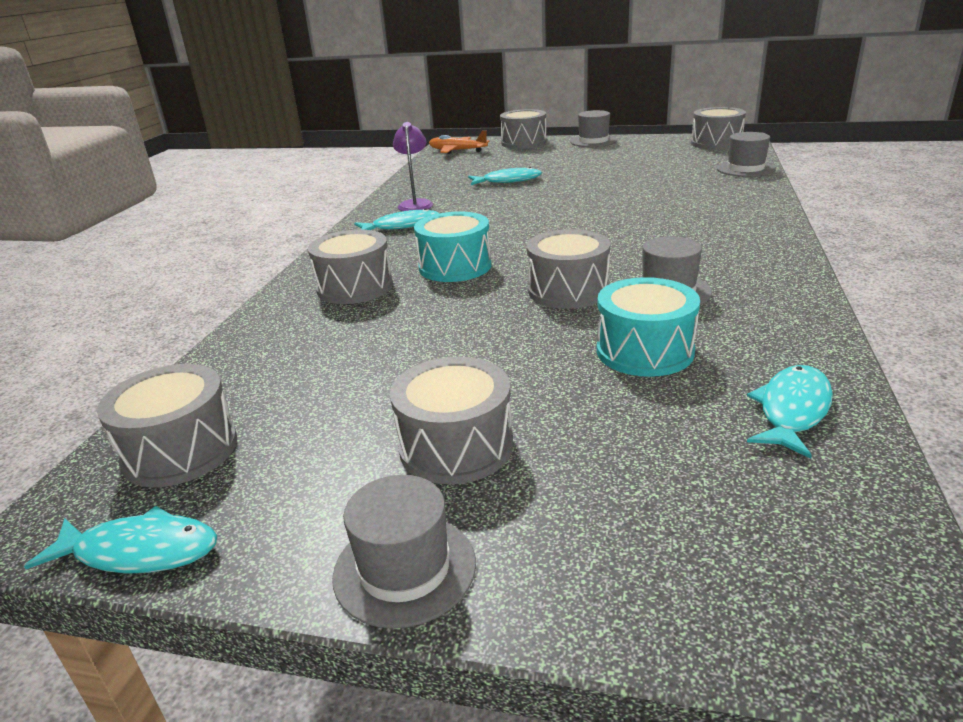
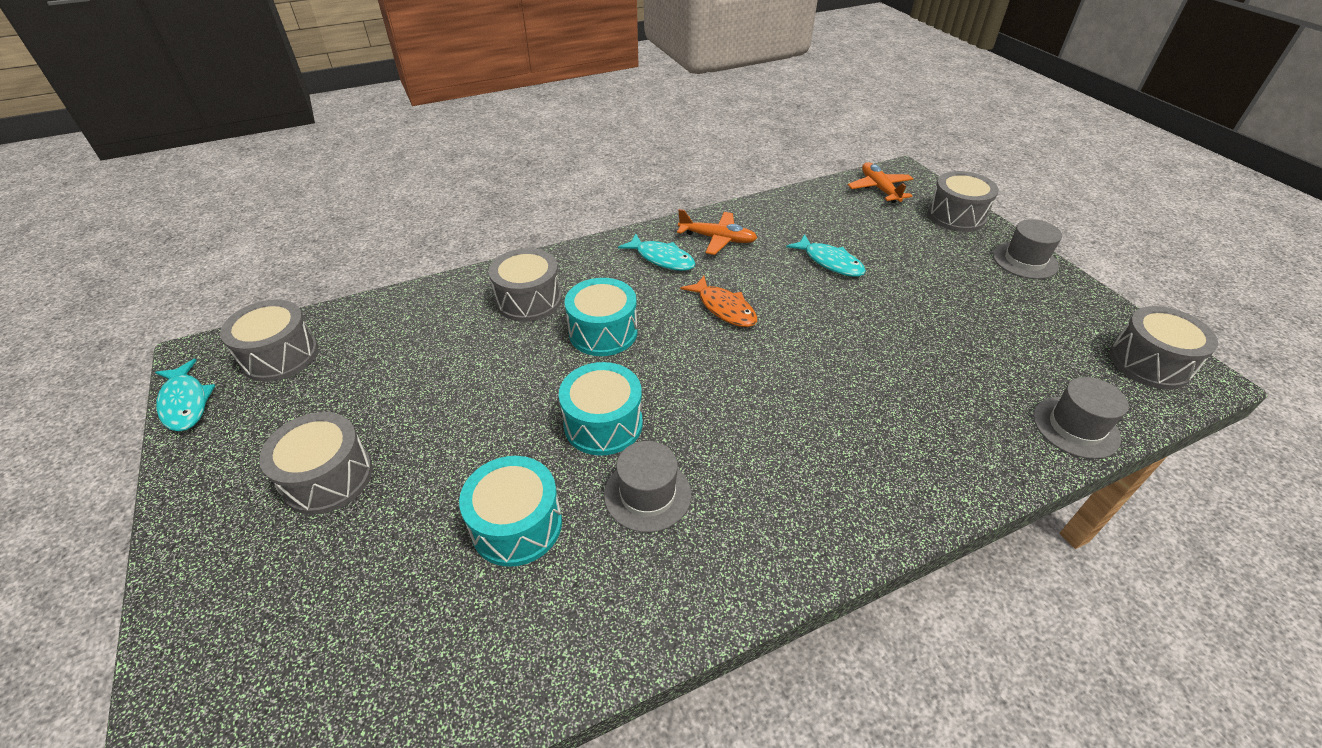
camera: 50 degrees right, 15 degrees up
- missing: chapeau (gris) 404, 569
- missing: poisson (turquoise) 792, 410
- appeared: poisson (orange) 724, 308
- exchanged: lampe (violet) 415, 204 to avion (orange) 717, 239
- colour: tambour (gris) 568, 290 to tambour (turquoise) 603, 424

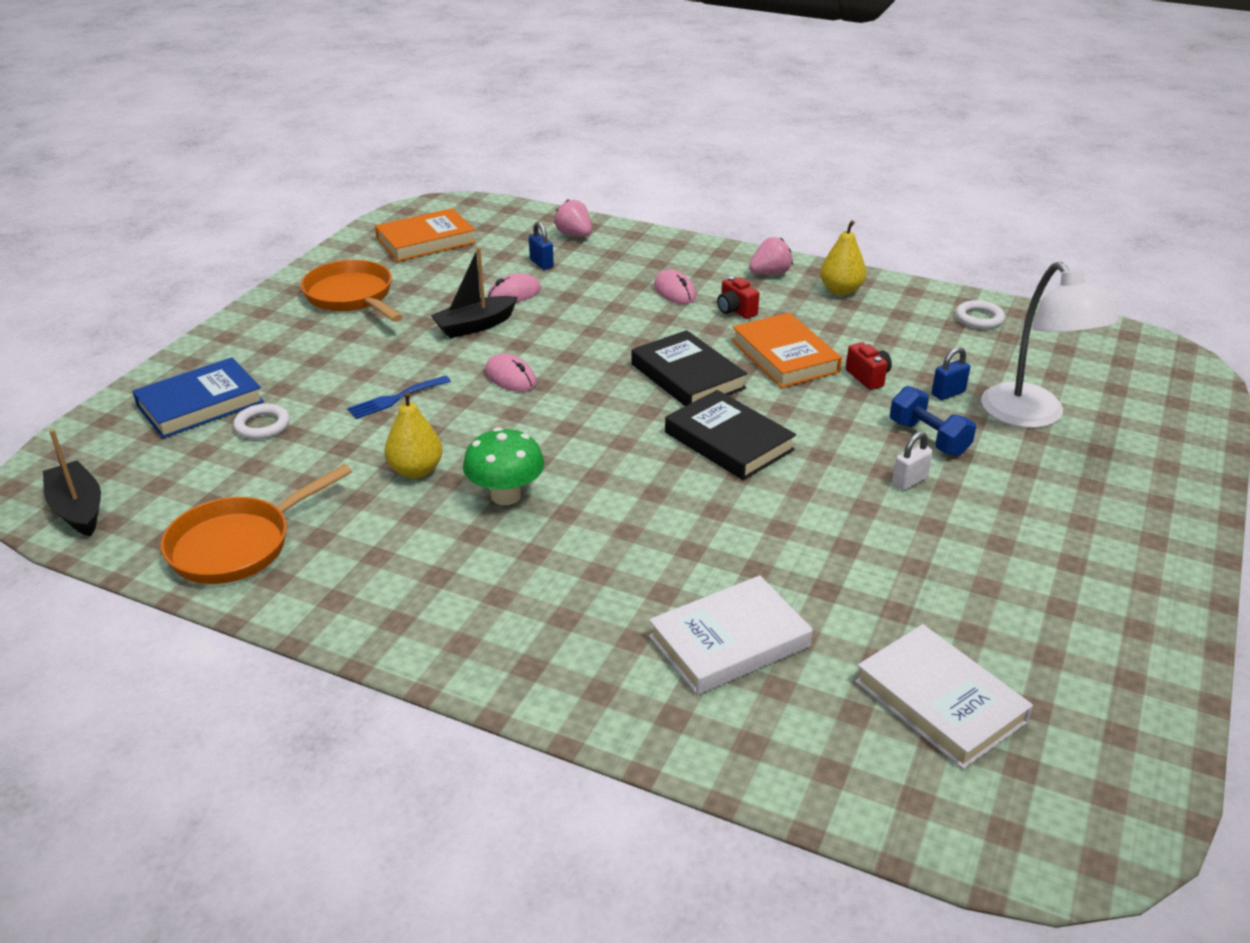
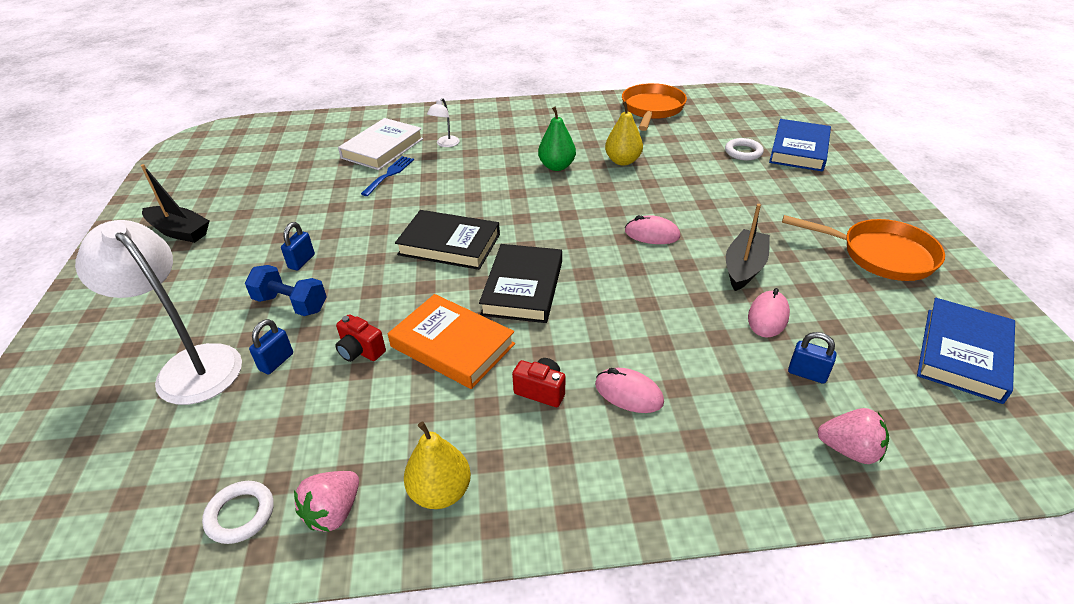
camera: 150 degrees right, 5 degrees up
- missing: livre (blanc) 940, 701
- appeared: lampe (blanc) 445, 144
- relocated: bateau (noir) 78, 509 to 179, 231
- relocated: fourchette (bleu) 395, 399 to 389, 174
- relocated: fraise (rose) 770, 273 to 334, 512
- exchanged: champignon (vert) 506, 496 to poire (vert) 557, 166
- colour: livre (orange) 426, 241 to livre (bleu) 963, 354
- colour: cadenas (blanc) 909, 481 to cadenas (bleu) 301, 261
- spun: livre (noir) 687, 376 = 523, 288 75 degrees clockwise

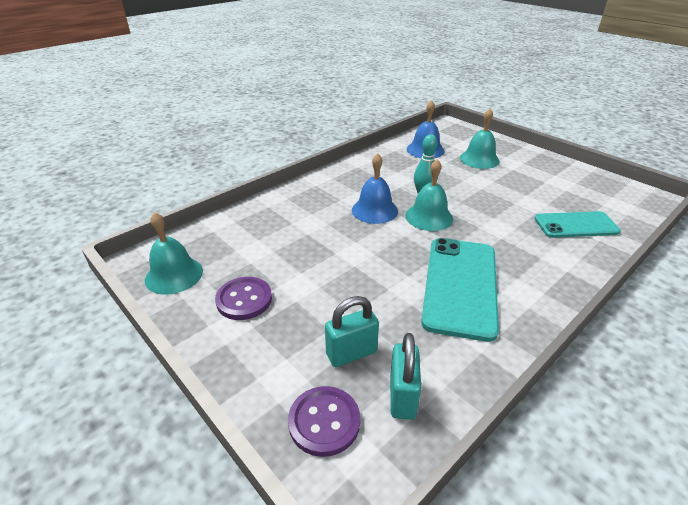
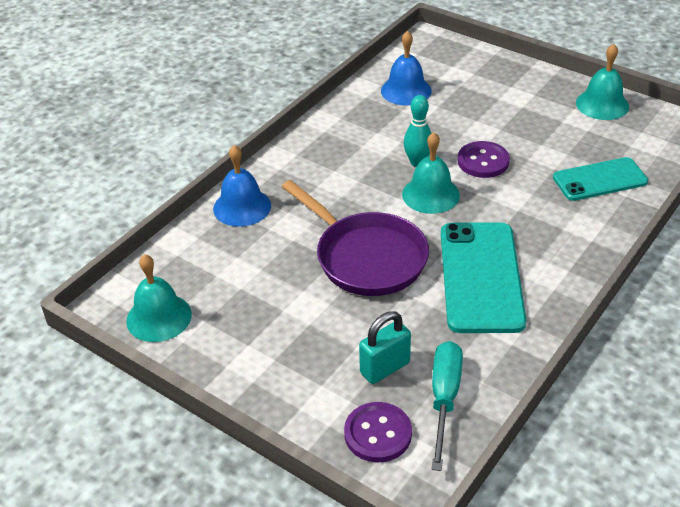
camera: 10 degrees left, 5 degrees up
- appeared: poêle (violet) 366, 257
- relocated: bouton (violet) 244, 300 to 483, 161
- relocated: cloche (bleu) 374, 210 to 242, 207
- relocated: cloche (turquoise) 479, 159 to 602, 104
- exchanged: cadenas (turquoise) 402, 396 to tournevis (turquoise) 444, 399

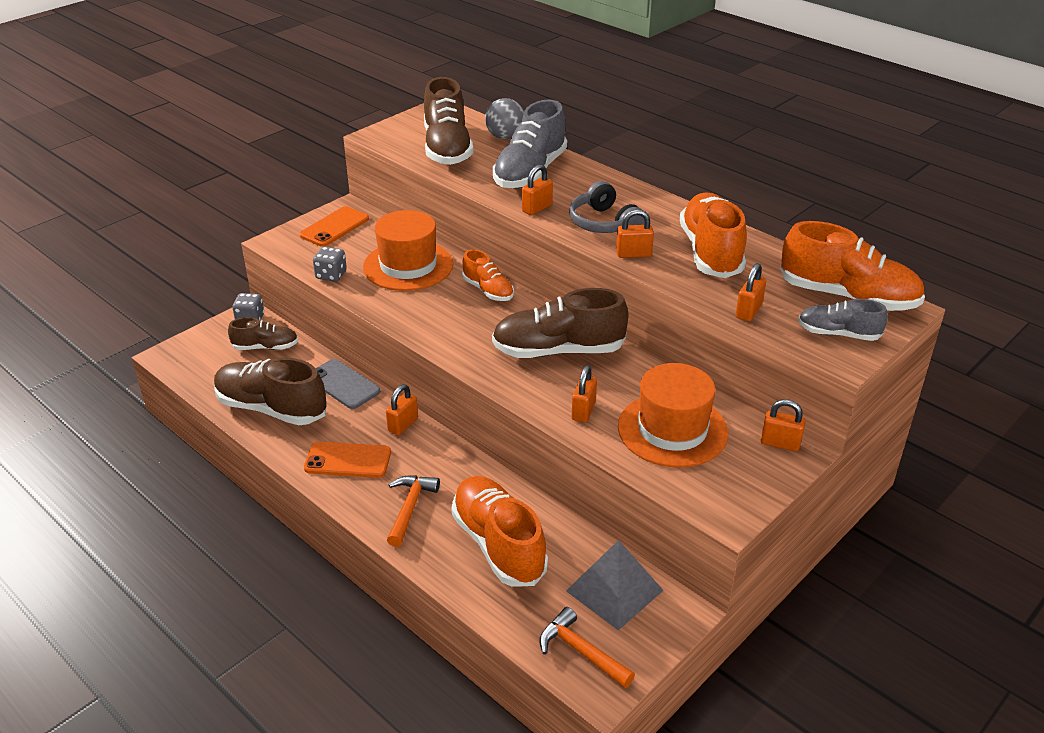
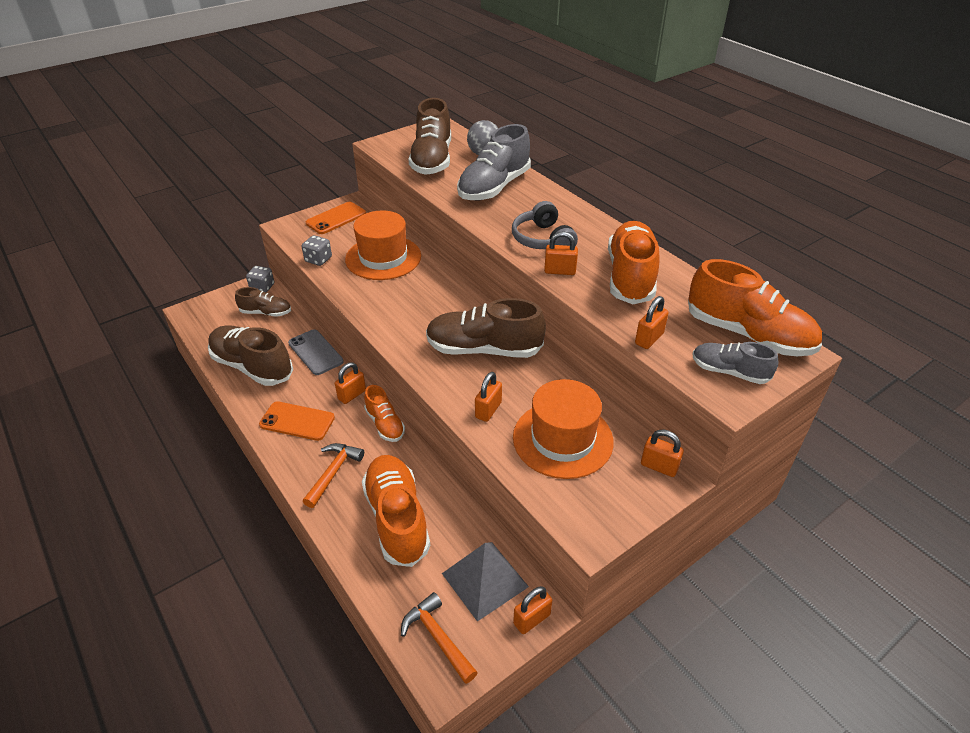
camera: 10 degrees right, 5 degrees up
- relocated: chaussure (orange) 488, 290 to 385, 424
- relocated: cadenas (orange) 537, 208 to 531, 619

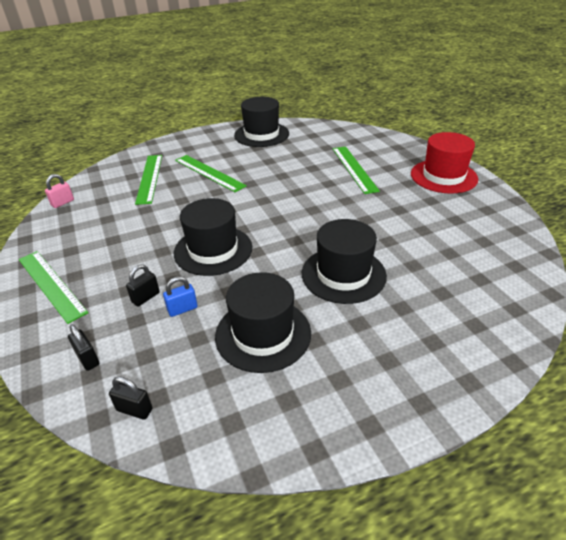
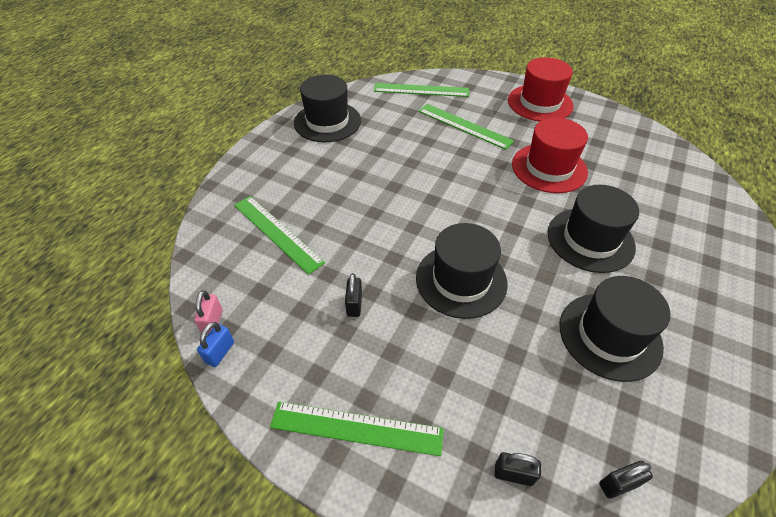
camera: 40 degrees left, 10 degrees up
- appeared: chapeau (rouge) 549, 168
- relocated: cadenas (noir) 146, 297 to 354, 305
- relocated: cadenas (bleu) 182, 309 to 220, 352
- relocated: règle (vert) 209, 173 to 421, 90

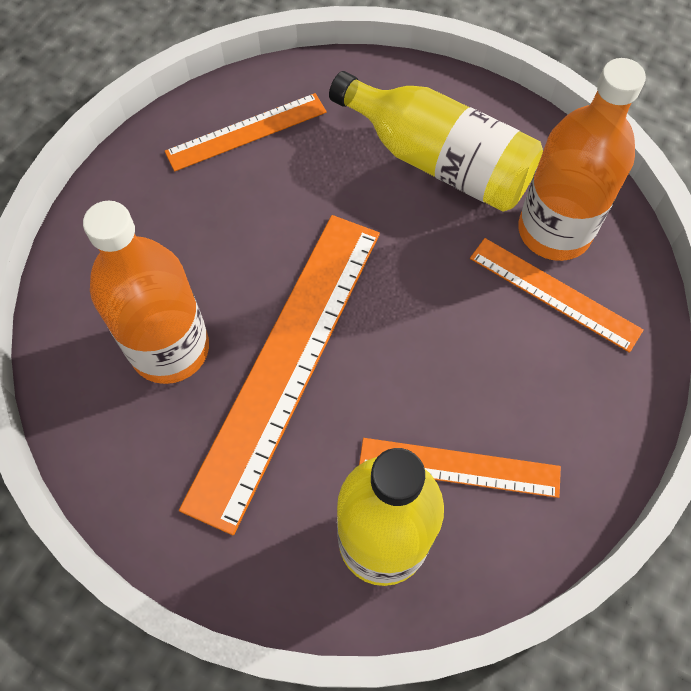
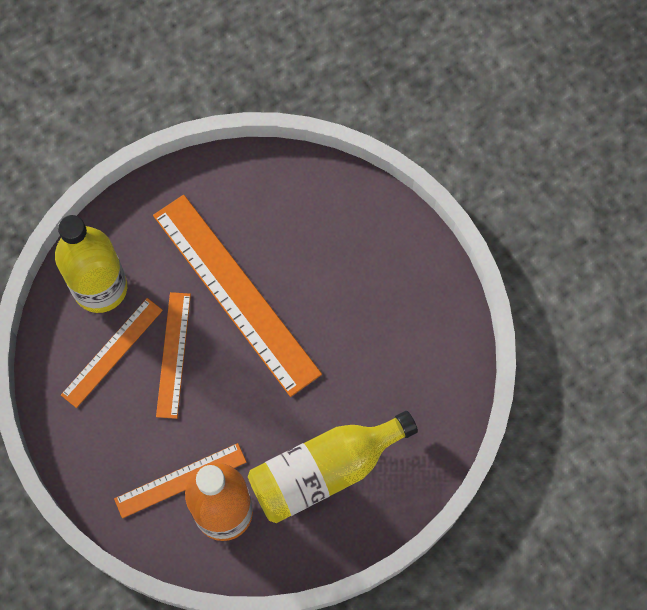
camera: 120 degrees right, 5 degrees up
- missing: bouteille (orange) 170, 348
- relocated: règle (orange) 246, 132 to 173, 354

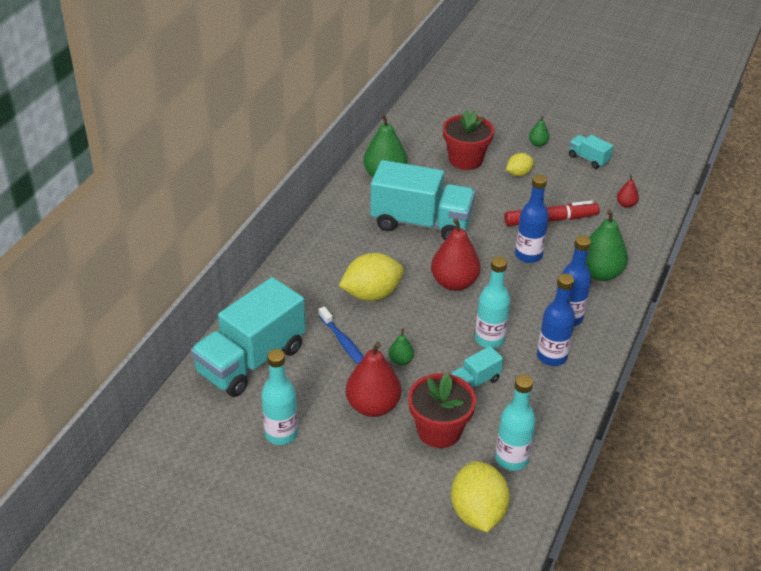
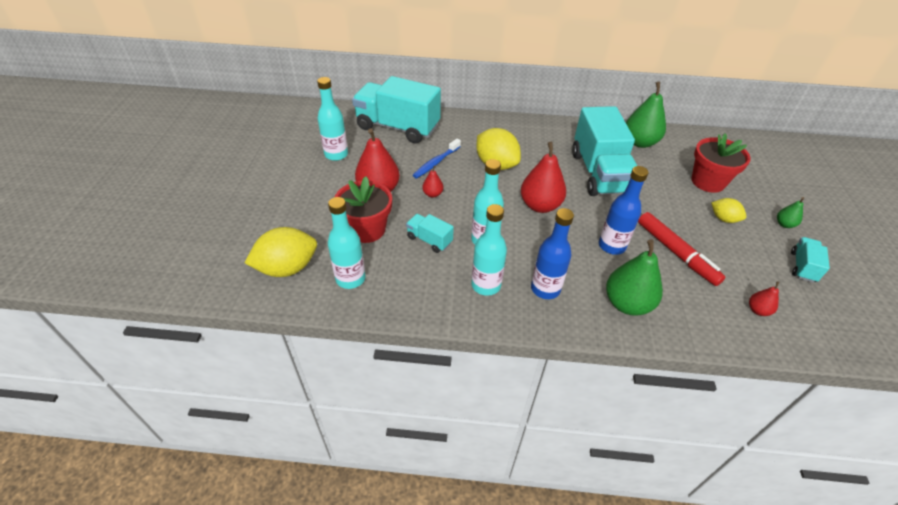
camera: 70 degrees right, 5 degrees up
- colour: poire (vert) 401, 360 to poire (rouge) 432, 194
- colour: bouteille (bleu) 552, 357 to bouteille (turquoise) 486, 285

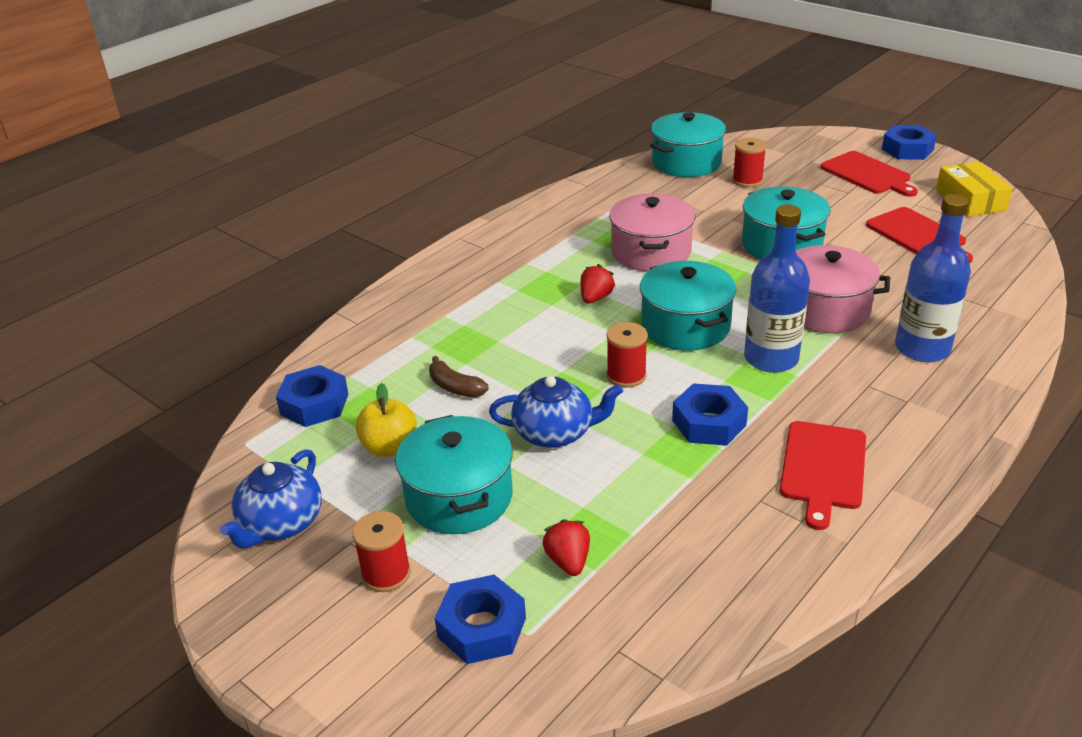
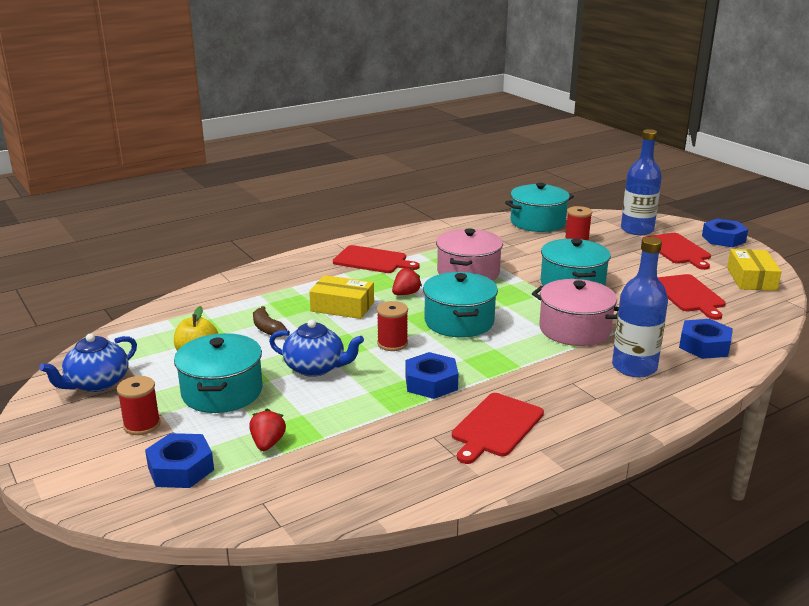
camera: 15 degrees right, 10 degrees down
- appeared: boîte (jaune) 342, 306
- appeared: planche à découper (rouge) 372, 260
- relocated: écrou (bleu) 314, 404 to 704, 346
- relocated: bouteille (bleu) 771, 358 to 637, 230

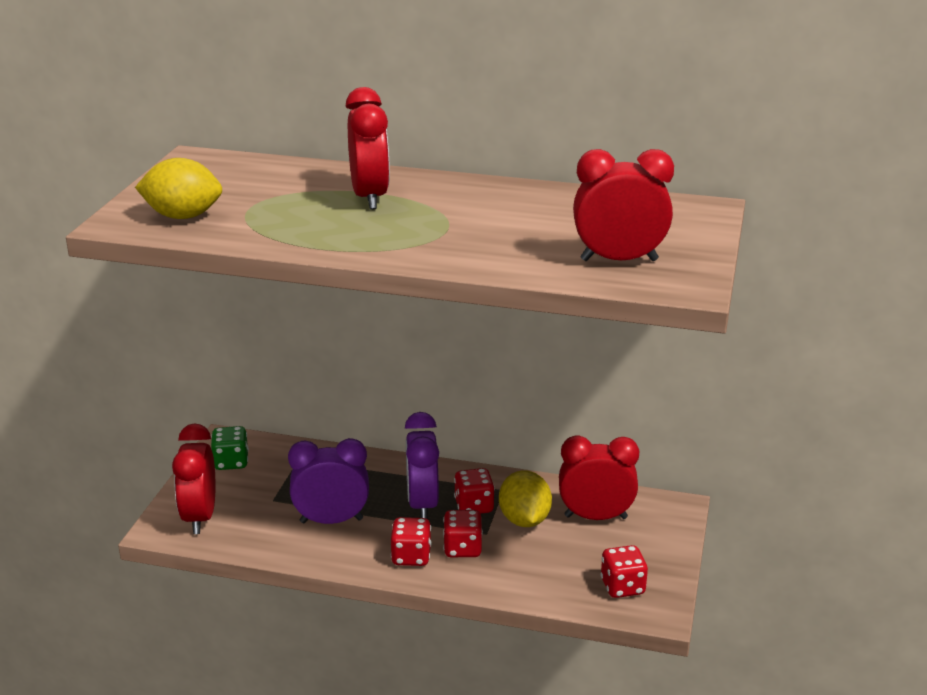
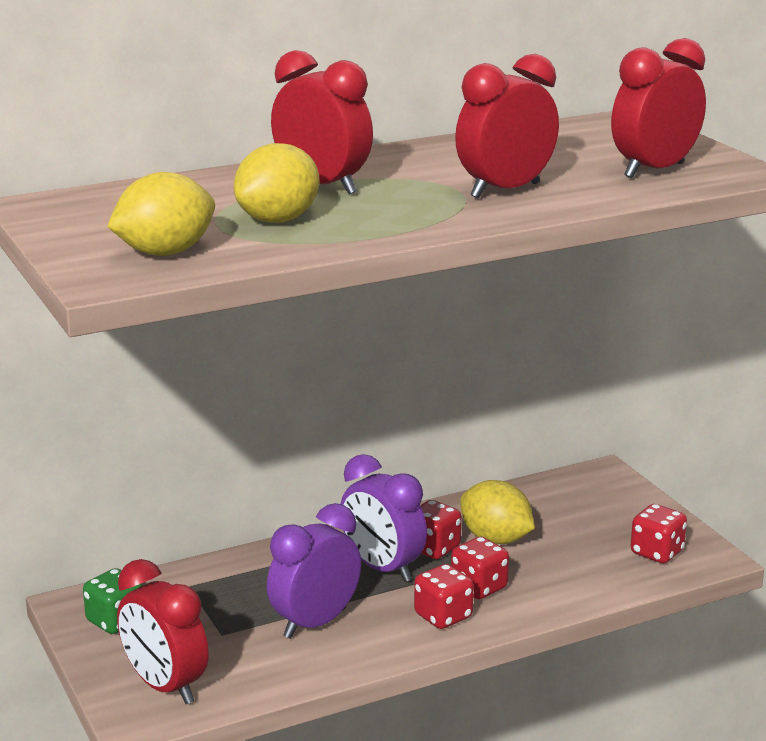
camera: 40 degrees left, 5 degrees down
- appeared: citron (jaune) 278, 220
- relocated: réveil (rouge) 595, 517 to 505, 190

